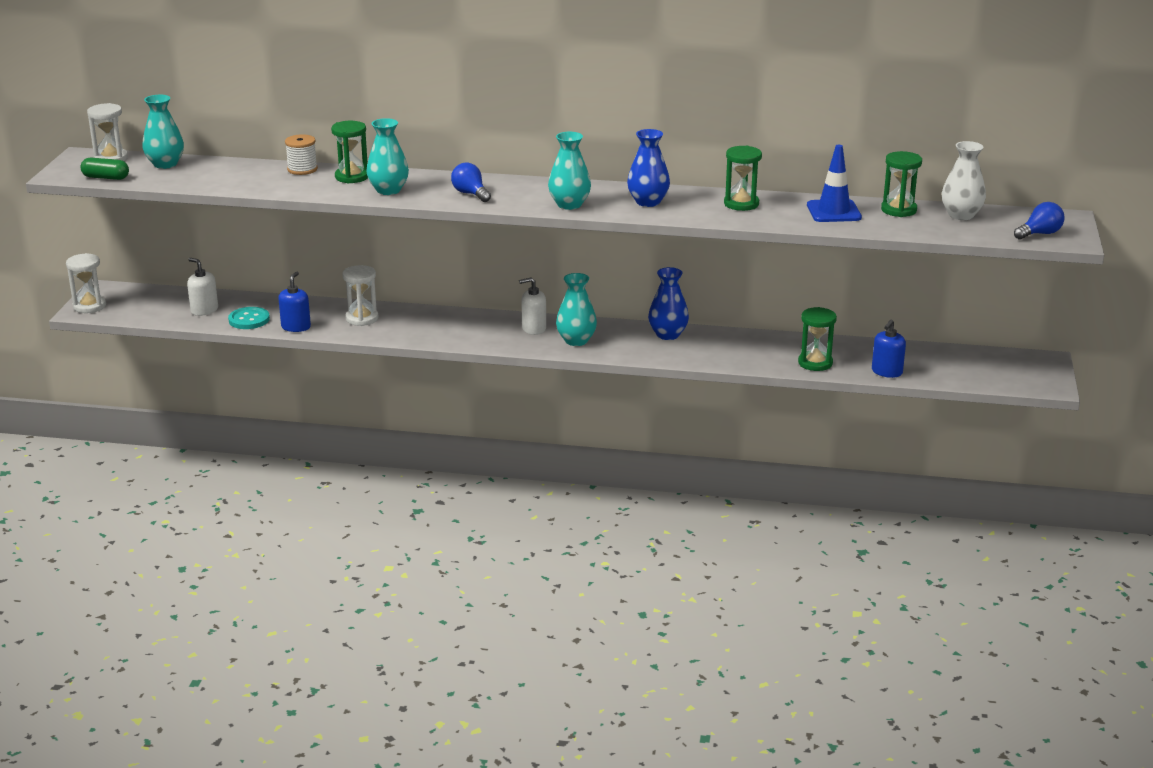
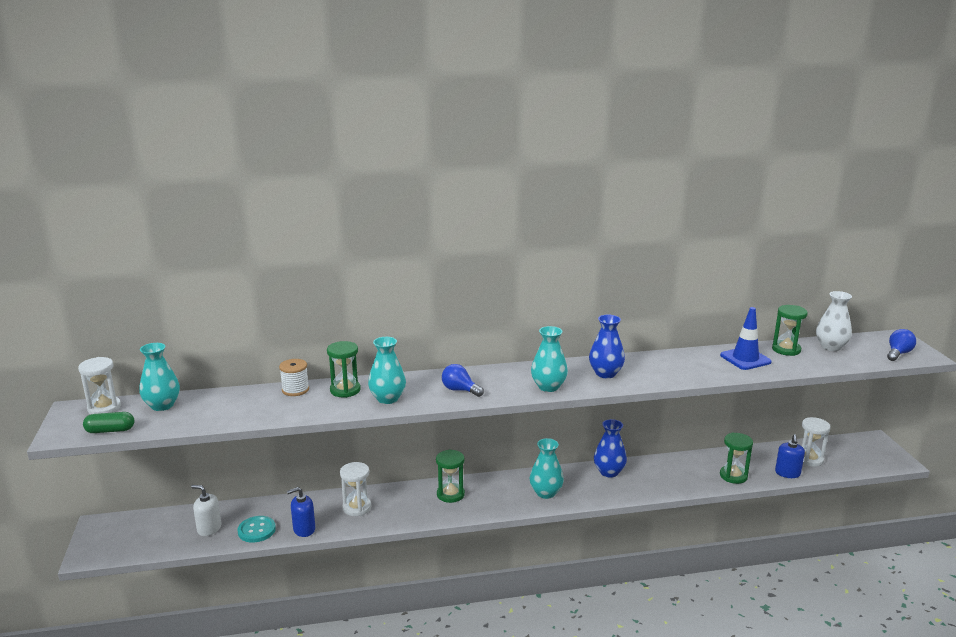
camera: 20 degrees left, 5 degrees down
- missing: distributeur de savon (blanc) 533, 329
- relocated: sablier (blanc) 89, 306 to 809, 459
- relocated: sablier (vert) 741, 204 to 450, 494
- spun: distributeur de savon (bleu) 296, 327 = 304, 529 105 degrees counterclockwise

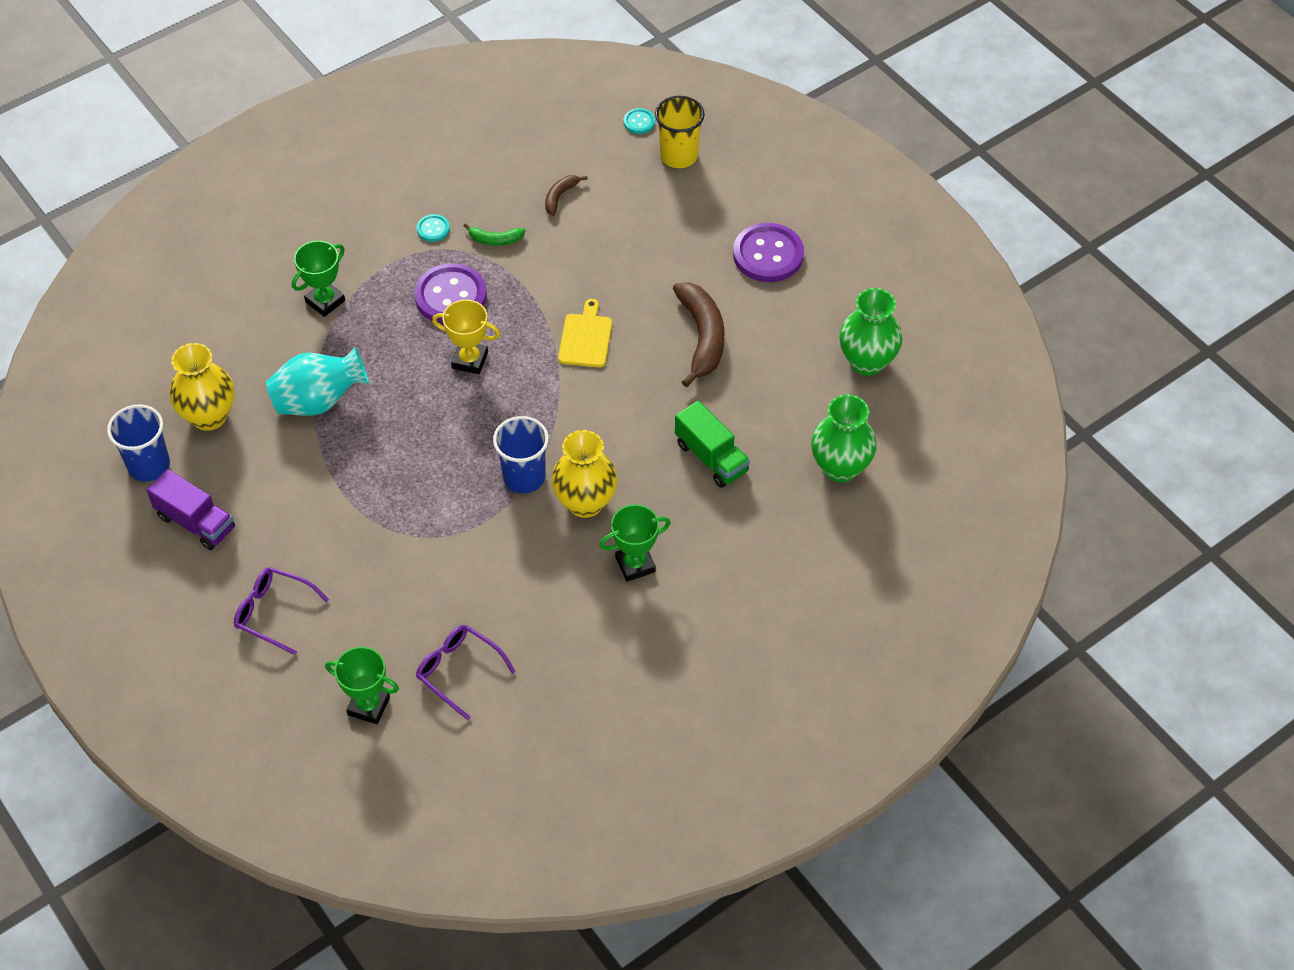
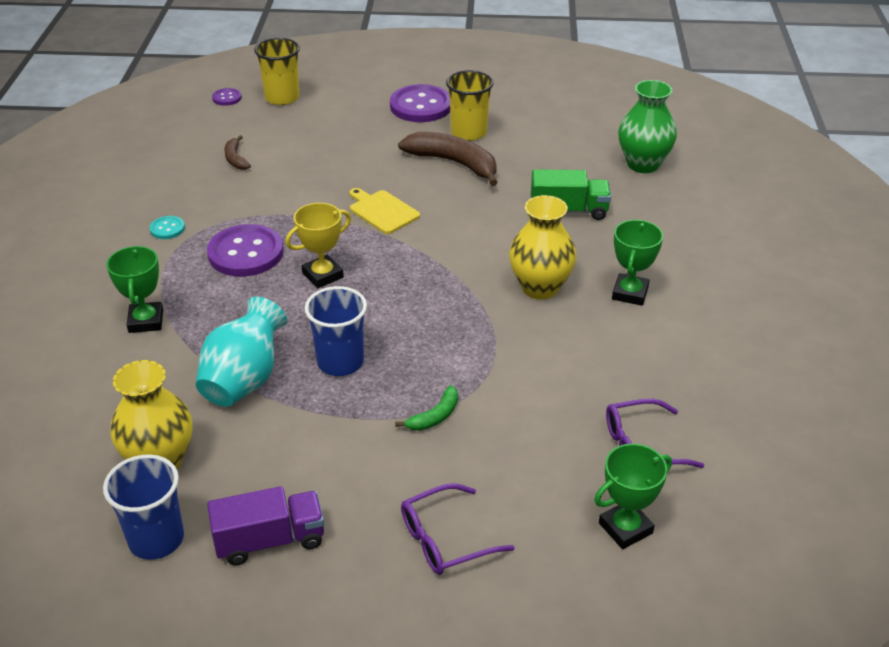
camera: 50 degrees left, 15 degrees down
- missing: vase (vert) 867, 362
- appeared: gobelet (jaune) 468, 132
- relocated: banane (vert) 495, 240 to 435, 416
- relocated: gobelet (bleu) 524, 477 to 340, 362
- colour: bouton (turquoise) 639, 122 to bouton (violet) 227, 98

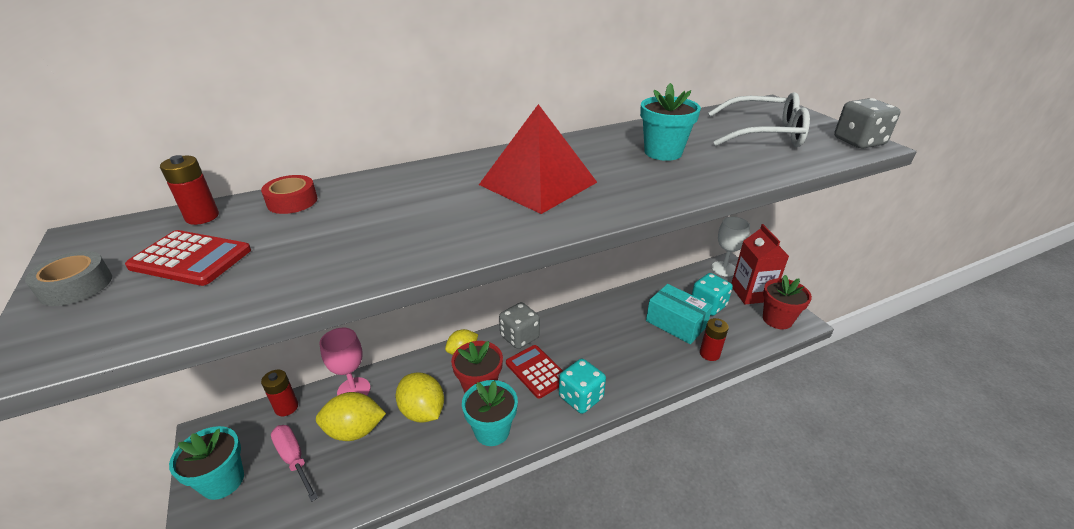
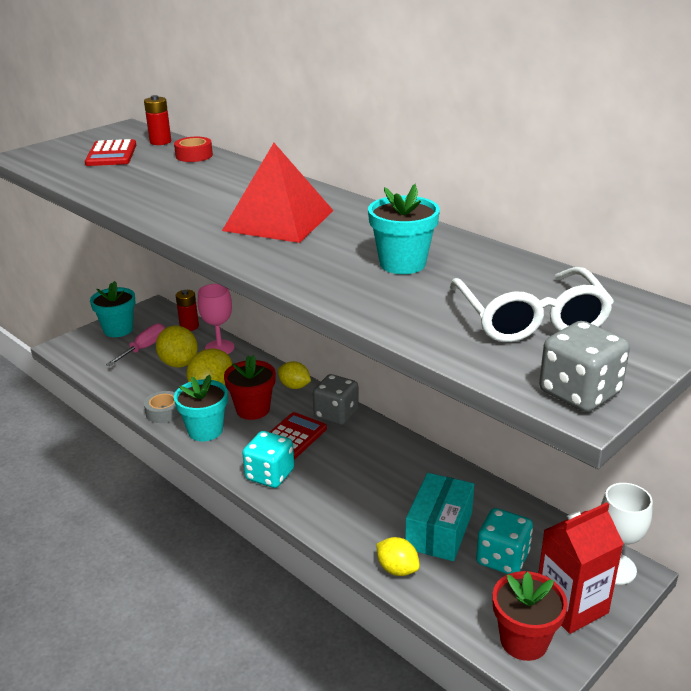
camera: 70 degrees right, 5 degrees down
- relocated: ruban adhésif (gris) 76, 286 to 164, 412
- exchanged: pile (rouge) 709, 354 to citron (jaune) 397, 569

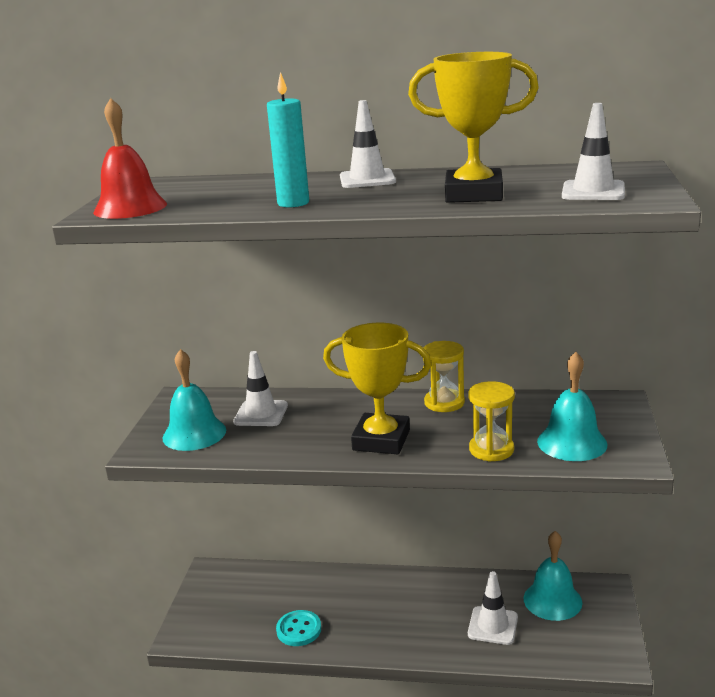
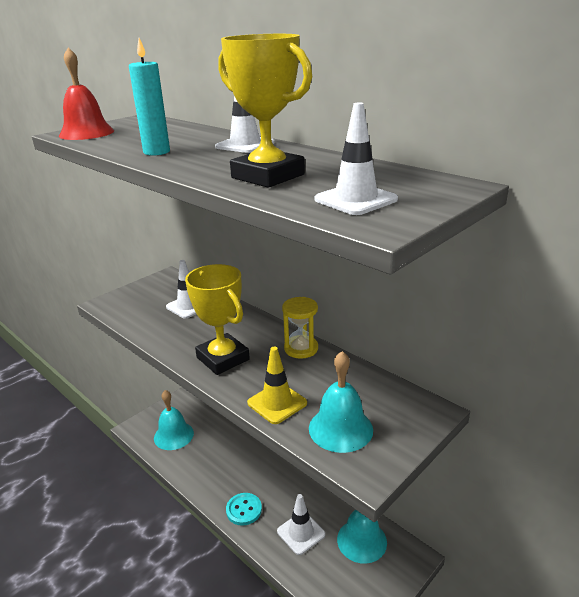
camera: 35 degrees right, 5 degrees up
- relocated: cloche (turquoise) 194, 434 to 173, 435
- relocated: bouton (turquoise) 299, 629 to 244, 510
- exchanged: sablier (jaune) 491, 449 to cône de chantier (jaune) 277, 403

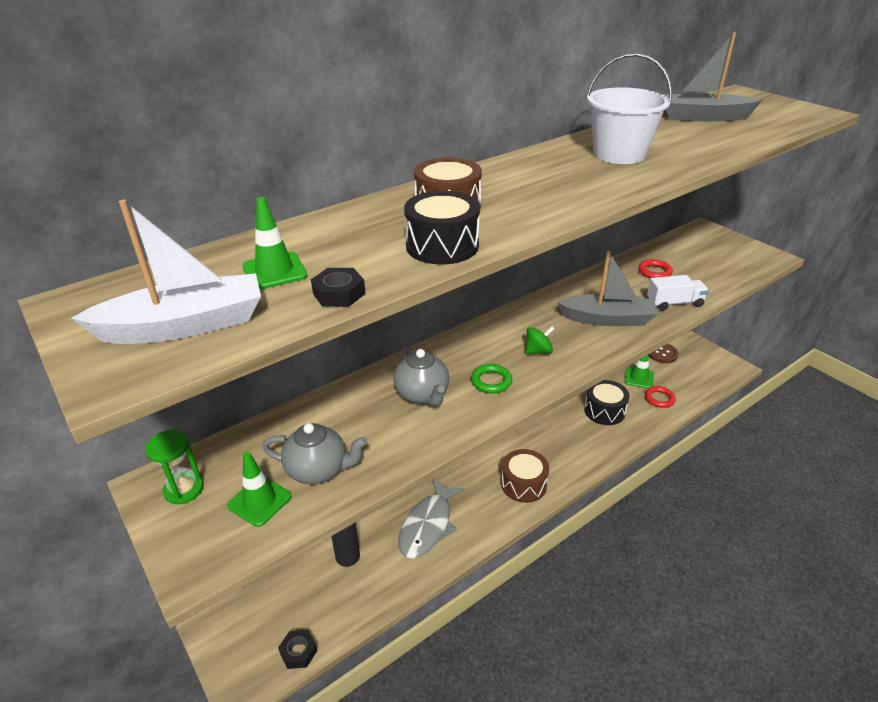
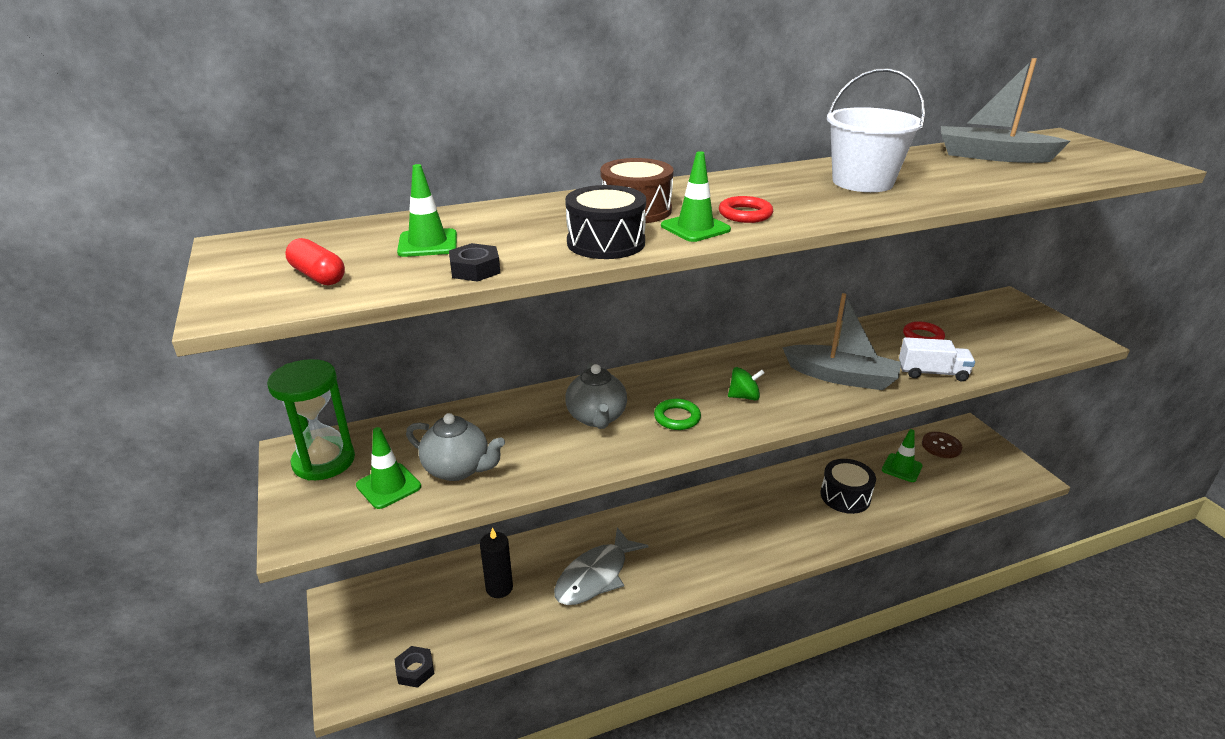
camera: 15 degrees right, 5 degrees down
- missing: tambour (marron) 523, 484
- appeared: cône de chantier (vert) 695, 228
- relocated: anneau (rouge) 659, 399 to 745, 214
- exchanged: bateau (blanc) 184, 326 to gélule (rouge) 318, 276
- size: sablier (vert) 184, 489 = 324, 461 x1.53

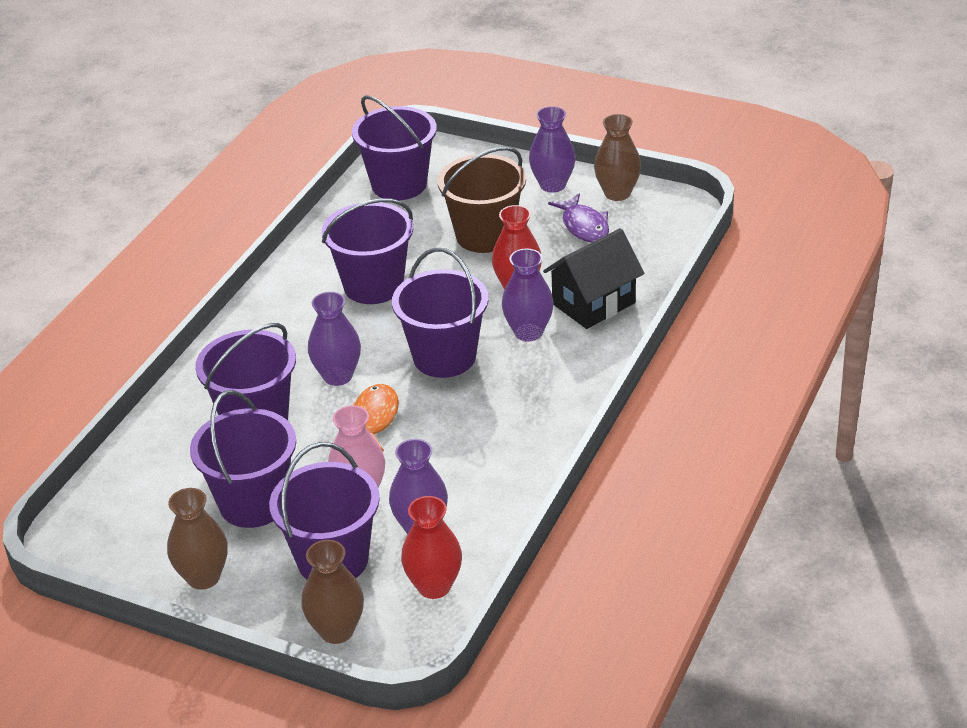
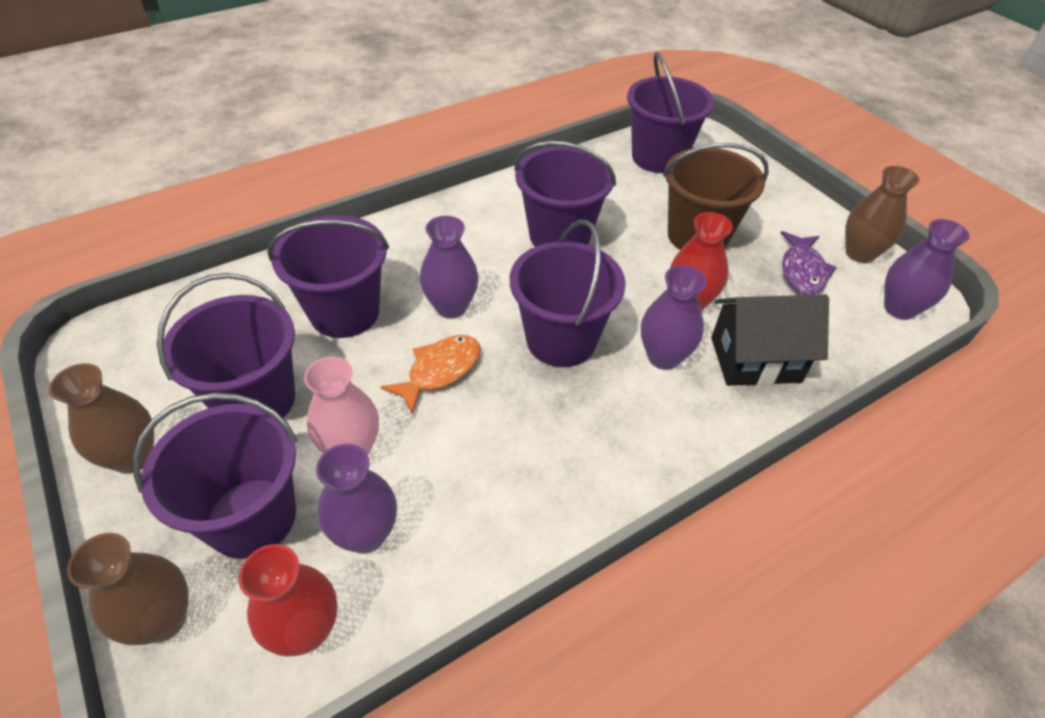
camera: 30 degrees right, 10 degrees up
- relocated: vase (violet) 552, 185 to 899, 308

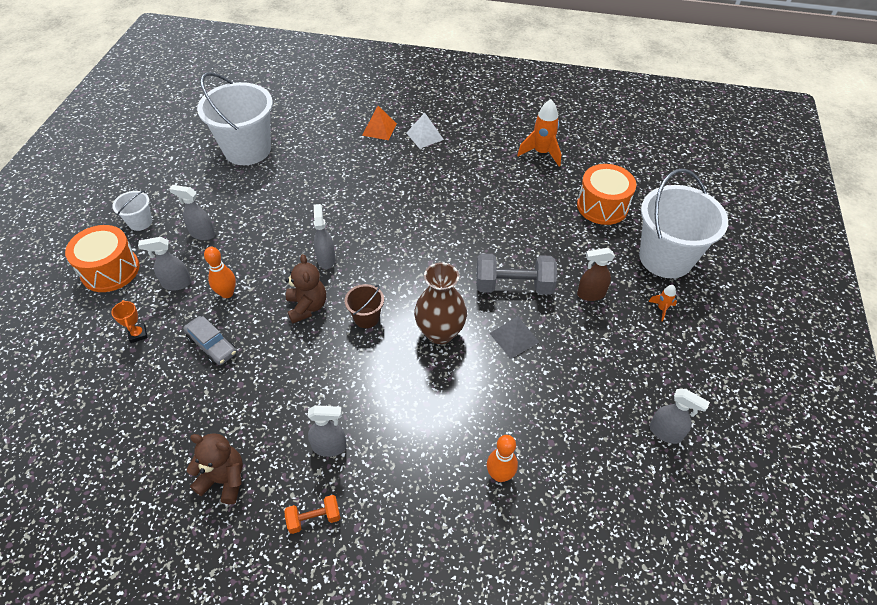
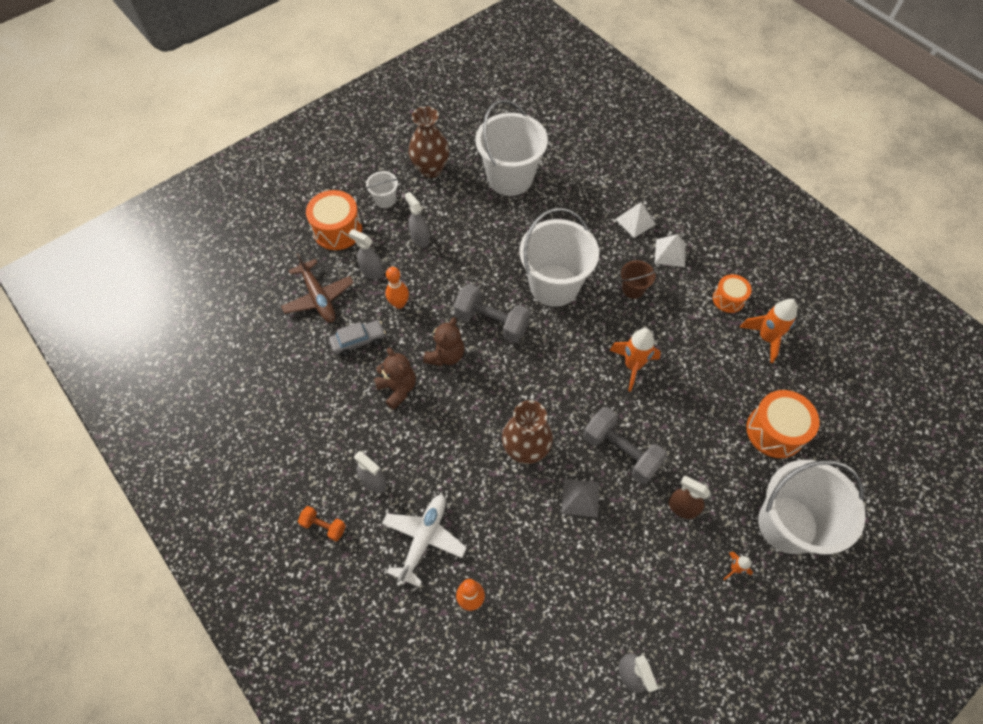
camera: 40 degrees right, 10 degrees up
- appeared: avion (blanc) 424, 539
- appeared: vase (marron) 431, 169
- appeared: seau (blanc) 554, 285
- appeared: fusée (orange) 632, 366
- appeared: tambour (orange) 728, 299
- relocated: ours en peluche (marron) 224, 480 to 398, 389
- relocated: seau (marron) 366, 318 to 633, 289
- exchanged: trophée (orange) 138, 334 to avion (marron) 319, 297
- exchanged: vaporisateur (gris) 326, 259 to haltère (gris) 492, 322
- colour: pyramide (orange) 379, 129 to pyramide (blanc) 635, 221
- spun: voiture (gris) 212, 345 = 358, 341 105 degrees counterclockwise

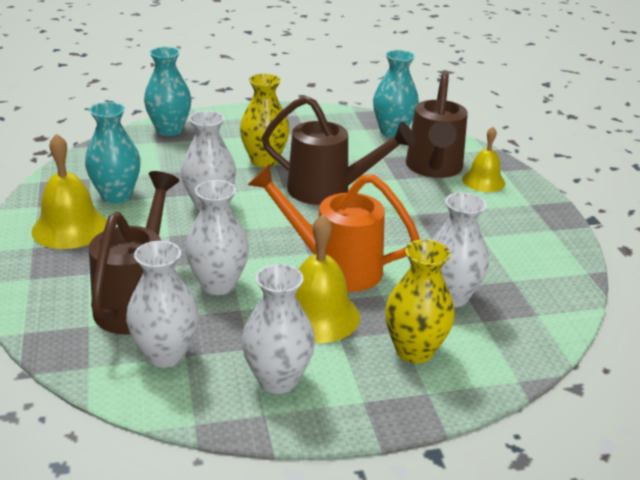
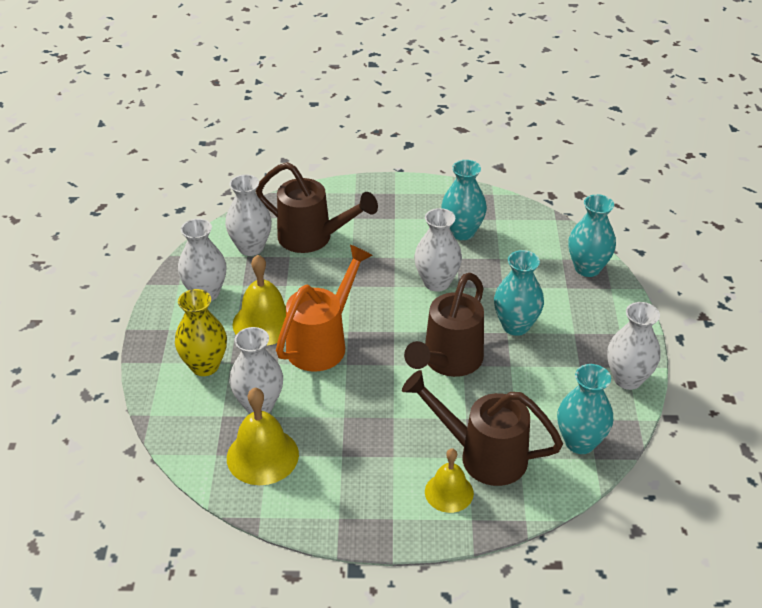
camera: 105 degrees right, 10 degrees up
- relocated: cloche (jaune) 70, 228 to 262, 456
- relocated: vase (blanc) 218, 284 to 627, 379
- colour: vase (jaune) 264, 160 to vase (turquoise) 515, 326

